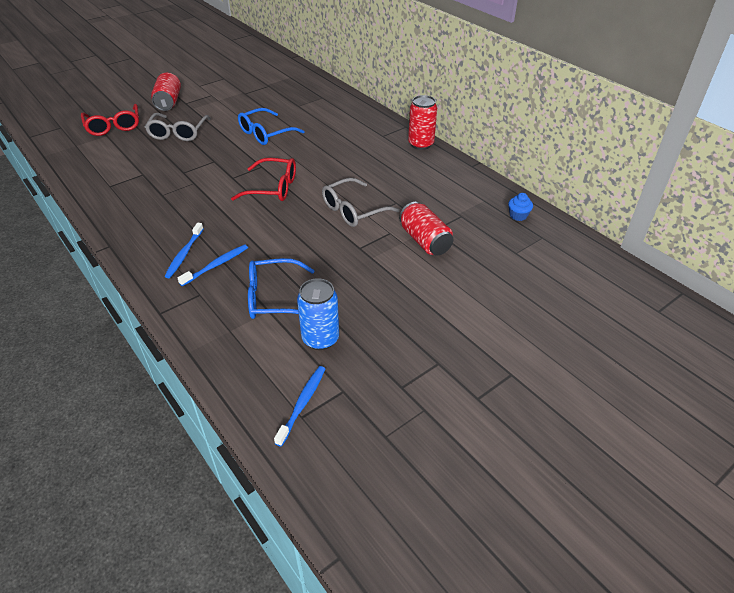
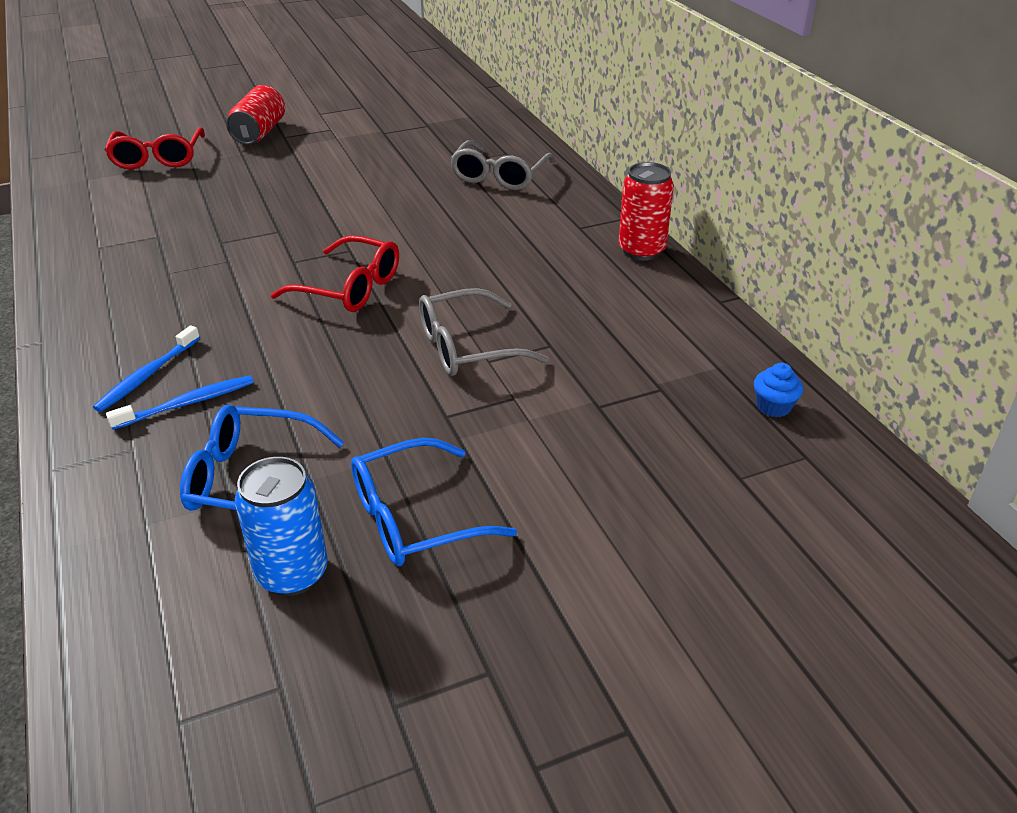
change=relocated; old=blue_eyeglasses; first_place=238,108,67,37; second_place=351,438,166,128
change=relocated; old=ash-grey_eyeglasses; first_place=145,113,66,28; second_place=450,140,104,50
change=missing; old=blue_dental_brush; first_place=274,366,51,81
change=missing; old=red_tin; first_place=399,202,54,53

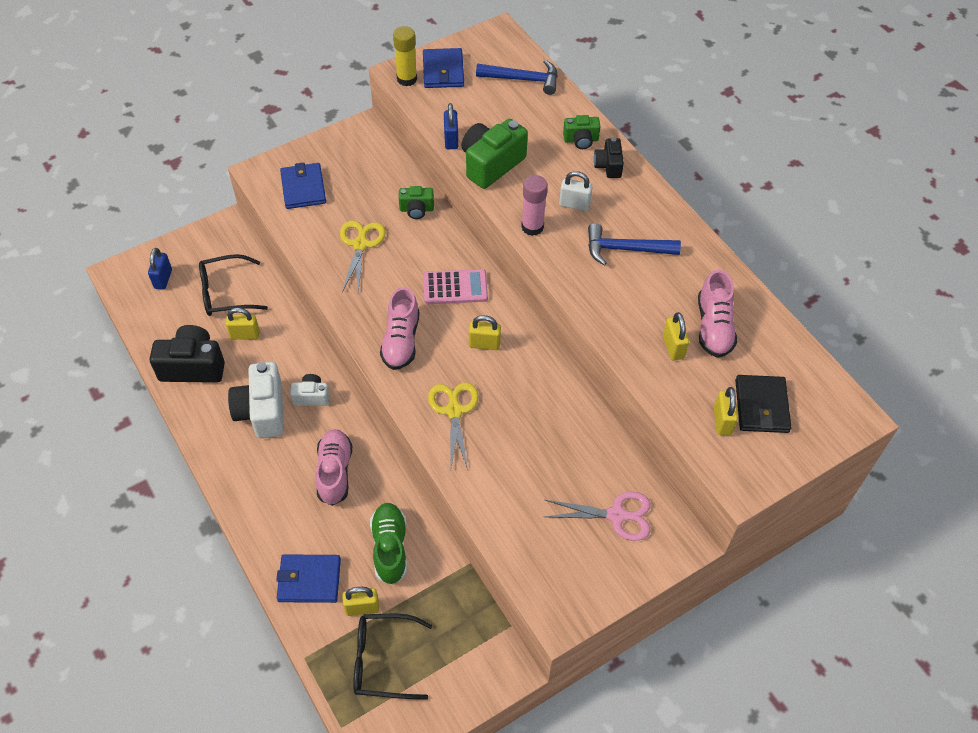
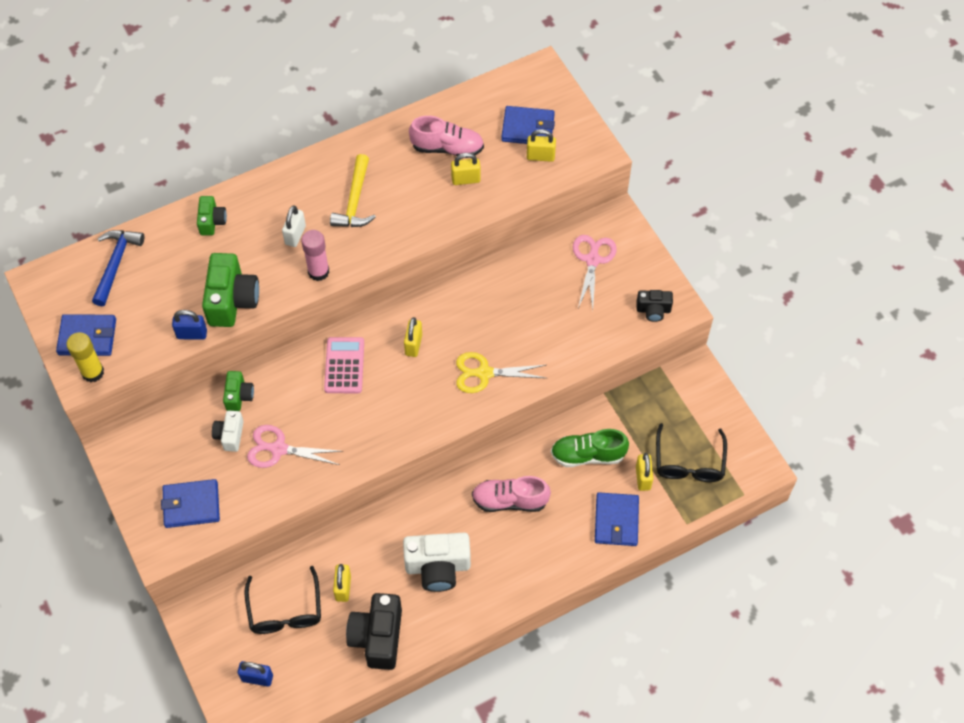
change=spun; old=leaf-green_camera; first_place=462,119,66,70; second_place=202,253,57,74; degrees=-135
change=relocated; old=white_camera; first_place=290,374,40,32; second_place=212,410,32,42
change=colour; old=yellow_pair_of_scissors; new=rosy_pair_of_scissors; first_place=340,221,46,71; second_place=247,425,96,43
change=colour; old=blue_hammer; new=yellow_hammer; first_place=588,223,93,43; second_place=330,154,46,73
change=colour; old=jet-black_card_wallet; new=blue_card_wallet; first_place=735,375,56,58; second_place=501,106,54,38
change=relocated; old=jet-black_camera; first_place=594,137,30,41; second_place=636,290,37,32
change=missing; old=rosy_sneaker; first_place=380,287,39,83

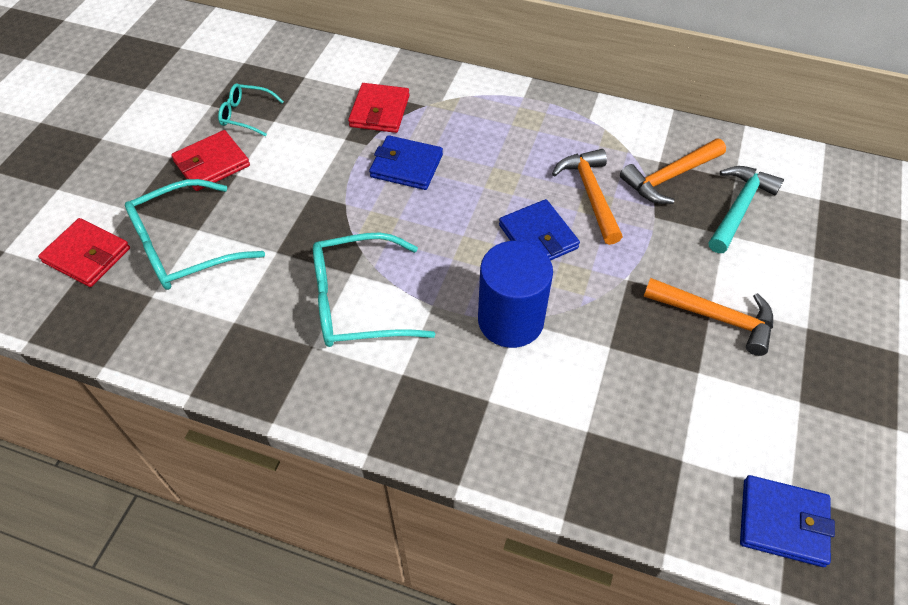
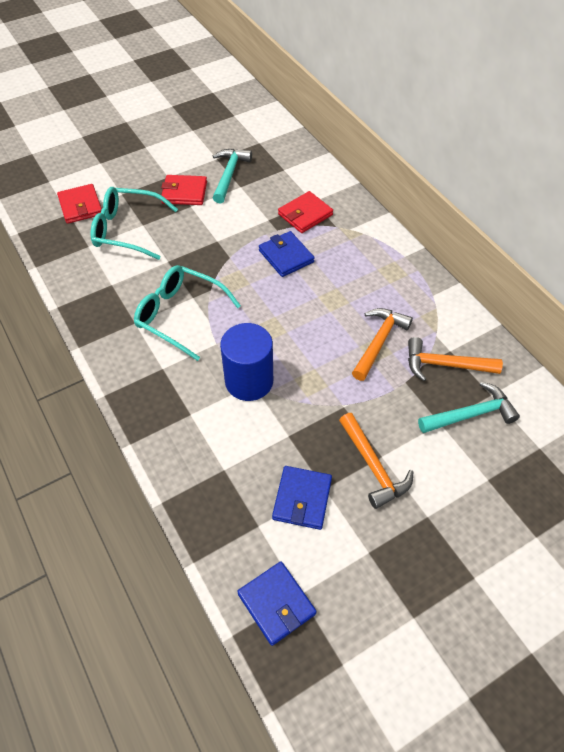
change=exchanged; old=turquoise_eyeglasses; new=turquoise_hammer; first_place=218,84,66,52; second_place=213,149,39,54
change=relocated; old=blue_card_wallet; first_place=499,199,81,62; second_place=272,466,60,64

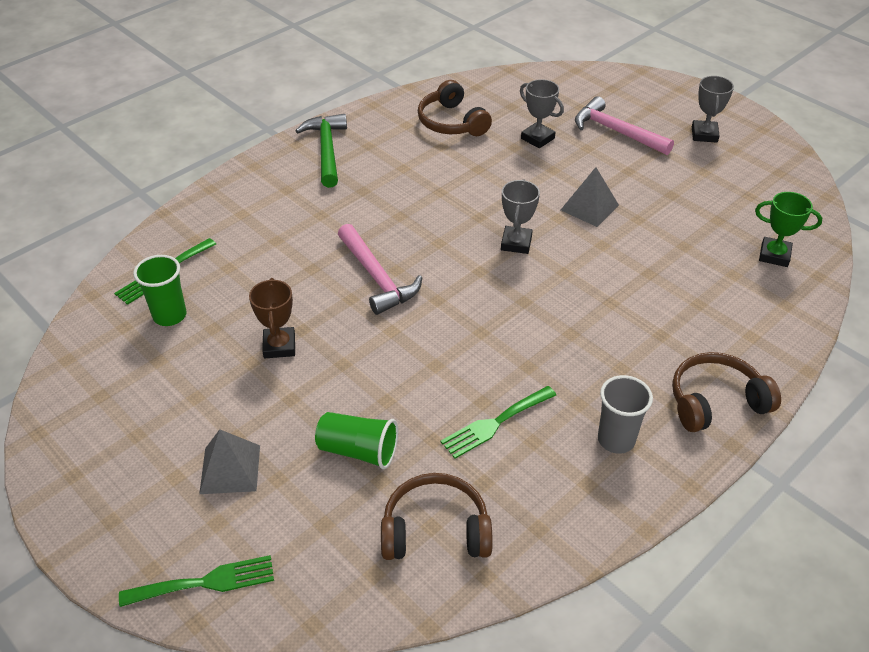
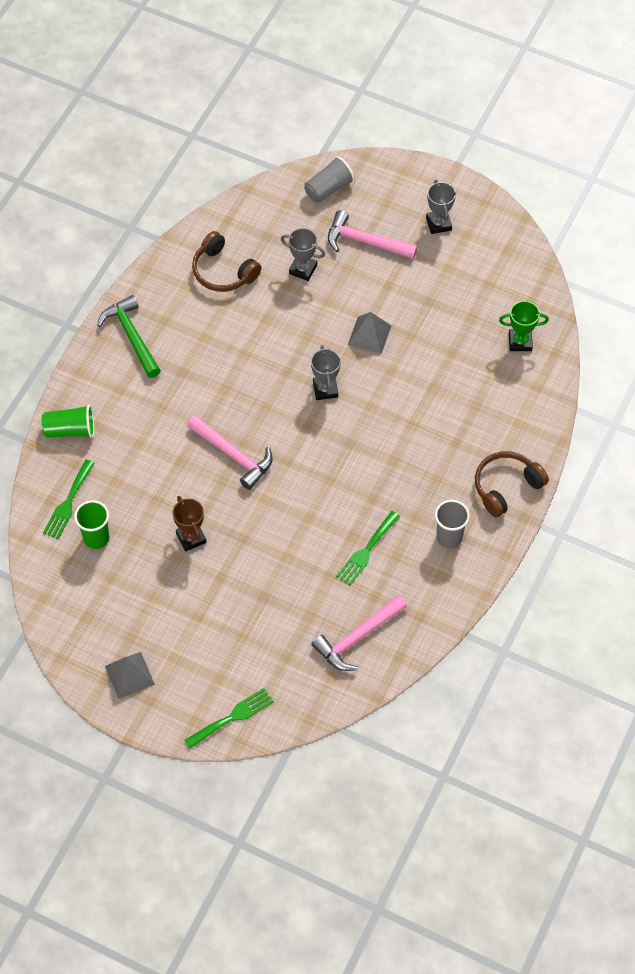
change=relocated; old=leaf-green_cup; first_place=315,412,83,57; second_place=42,405,52,33
change=relocated; old=ash-grey_pyramid_shape; first_place=199,429,61,65; second_place=105,652,50,47
change=appeared; new=ash-grey_cup; second_place=304,156,51,47
change=exchanged; old=russet_over-ear_headphones; new=rosy_hammer; first_place=381,473,112,87; second_place=311,595,96,76

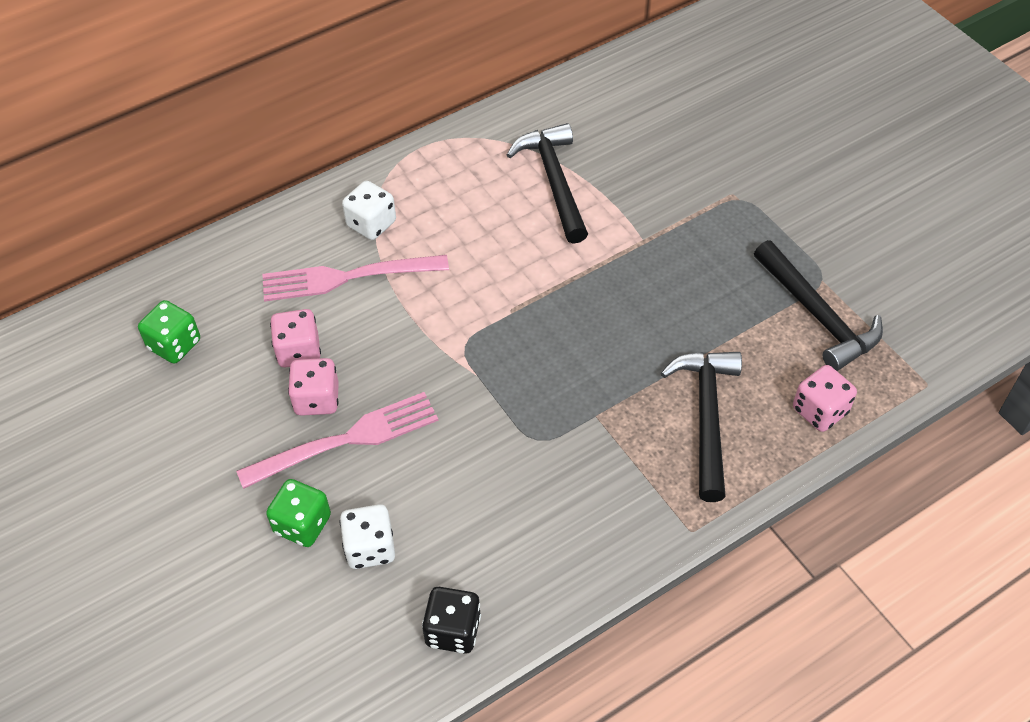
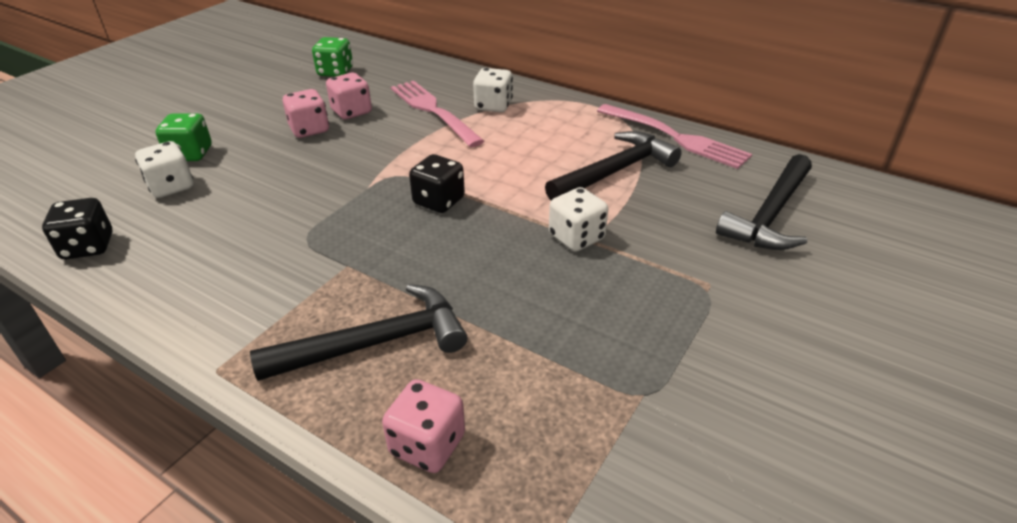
change=appeared; new=jet-black_die; second_place=409,154,56,59
change=appeared; new=white_die; second_place=549,187,59,65
change=relocated; old=rosy_dinner_fork; first_place=236,392,202,97; second_place=597,104,155,65
change=relocated; old=jet-black_hammer; first_place=754,240,129,131; second_place=716,154,96,96

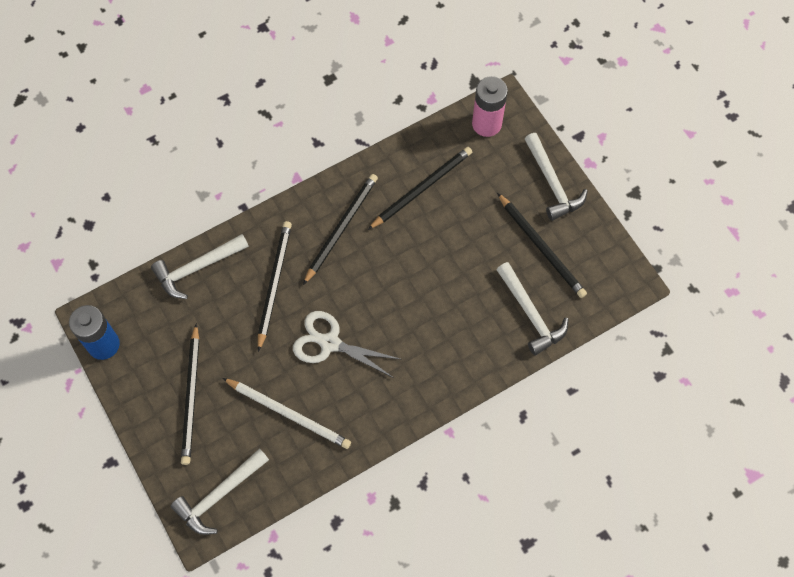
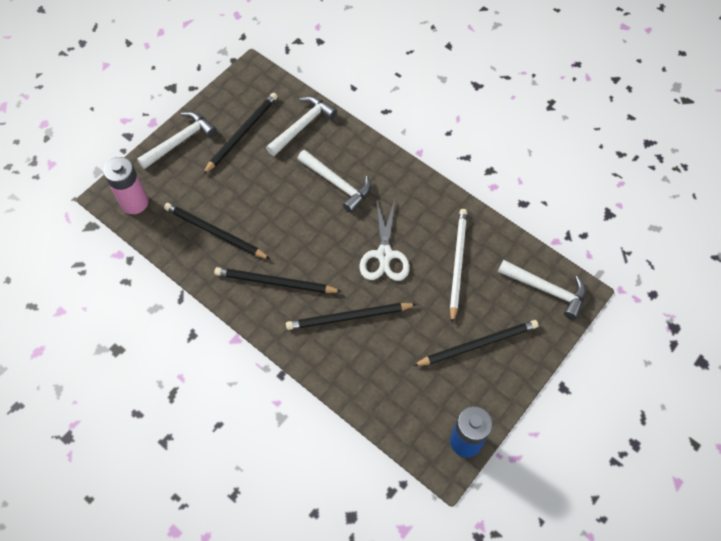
change=relocated; old=white_hammer; first_place=151,234,98,65; second_place=297,150,74,63

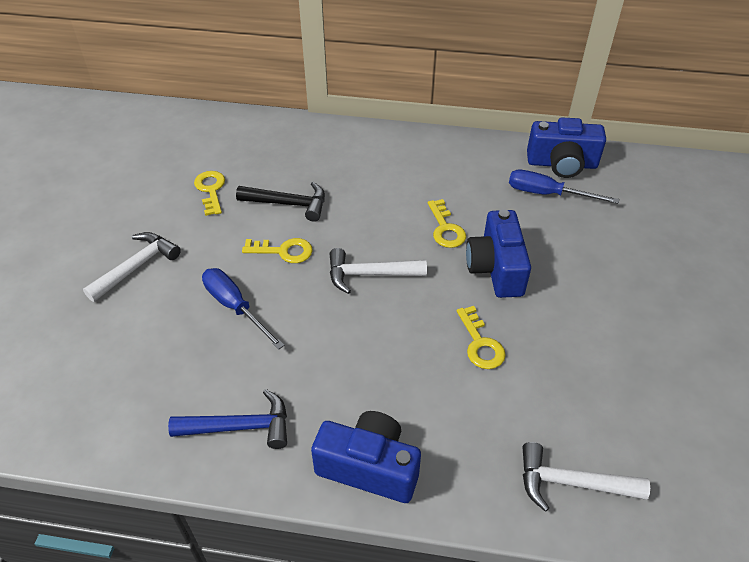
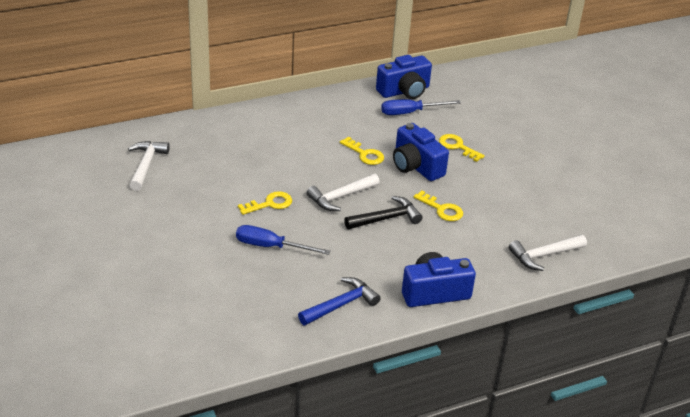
change=relocated; old=white_hammer; first_place=83,232,98,70; second_place=128,141,42,50
change=relocated; old=jet-black_hammer; first_place=236,182,89,40; second_place=344,196,79,33
change=relocated; old=yellow_door_key; first_place=194,171,31,45; second_place=439,134,46,28

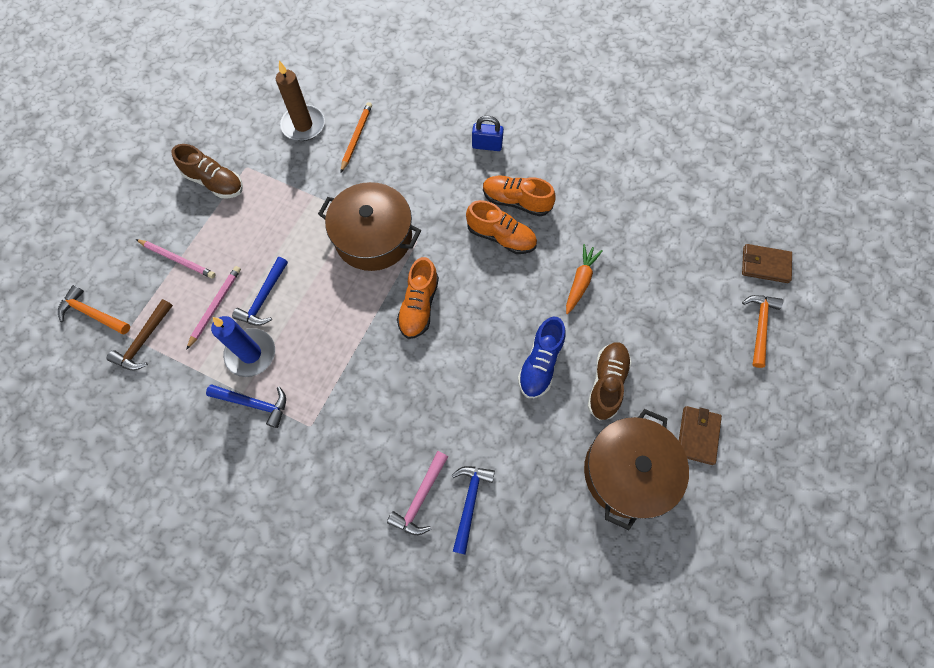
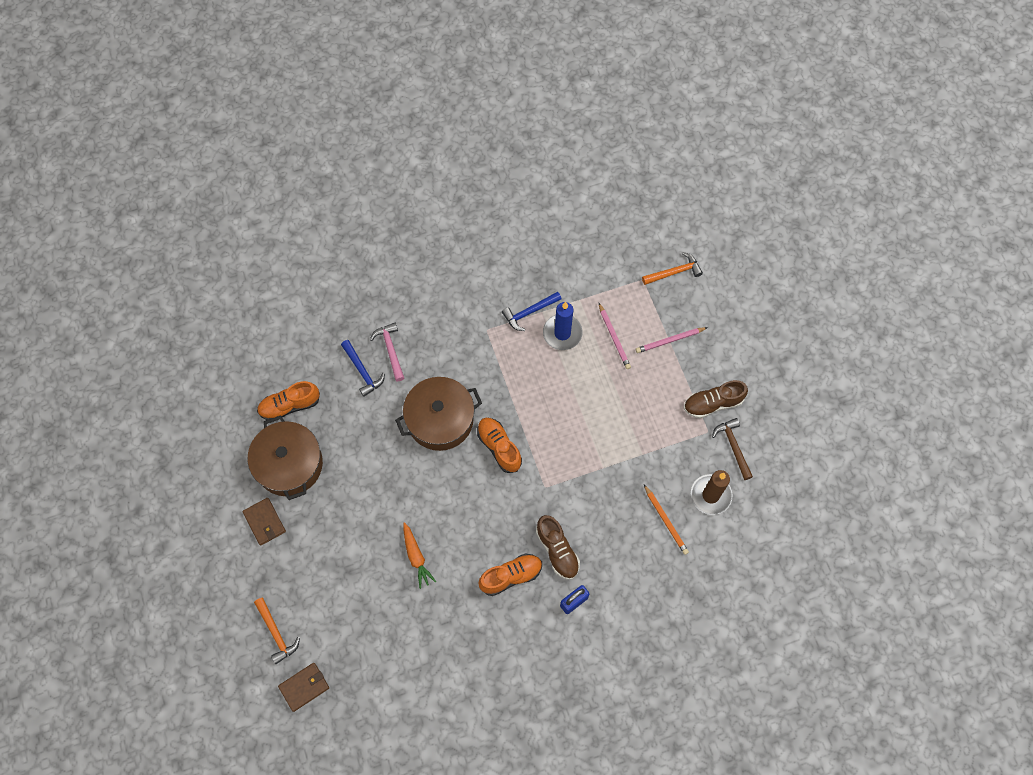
change=relocated; old=orange-coloured_sneaker; first_place=466,200,71,54; second_place=257,381,63,39
change=relocated; old=russet_pot; first_place=318,182,103,89; second_place=395,377,87,74
change=relocated; old=russet_sneaker; first_place=587,342,45,79; second_place=536,515,44,65
change=relocated; old=russet_hammer; first_place=107,299,66,71; second_place=712,418,41,62
change=missing; old=blue_hammer; first_place=232,257,56,69
change=missing; old=blue_sneaker; first_place=518,317,48,81

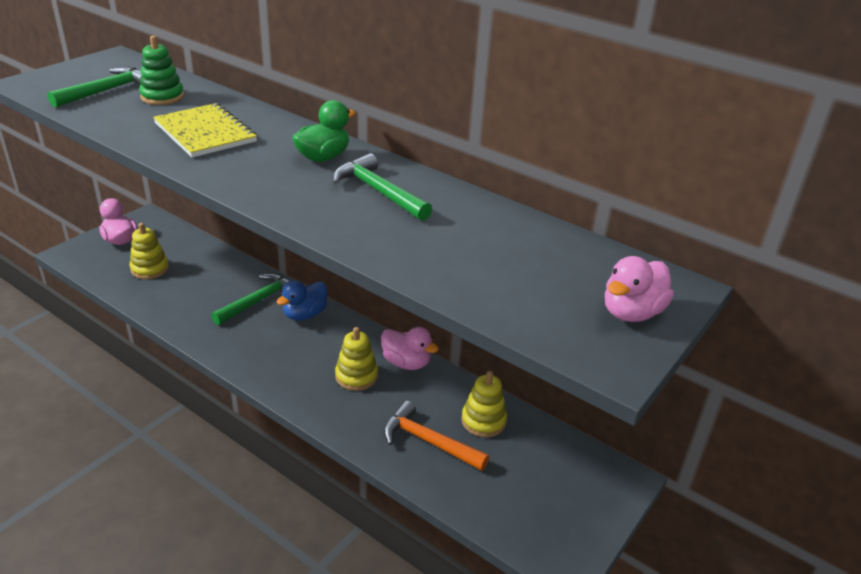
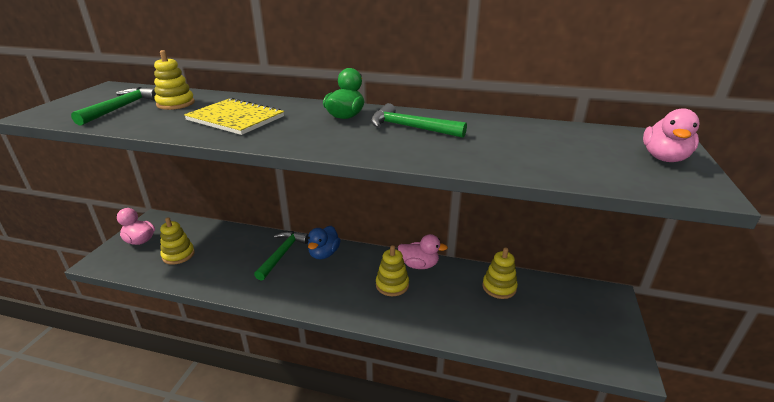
change=colour; old=leaf-green_stacking_rings; new=yellow_stacking_rings; first_place=139,36,45,69; second_place=154,50,41,60
change=missing; old=orange-coloured_hammer; first_place=384,400,105,71

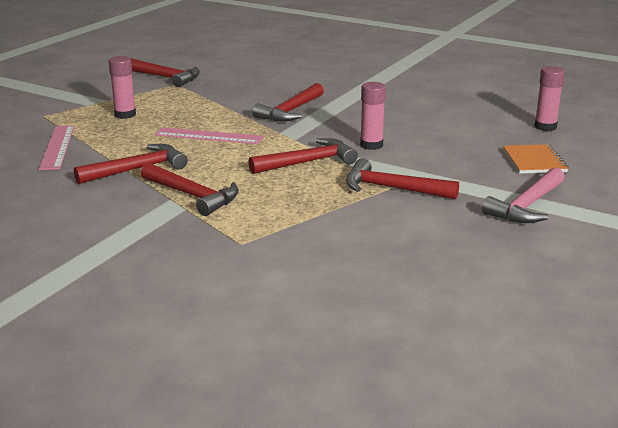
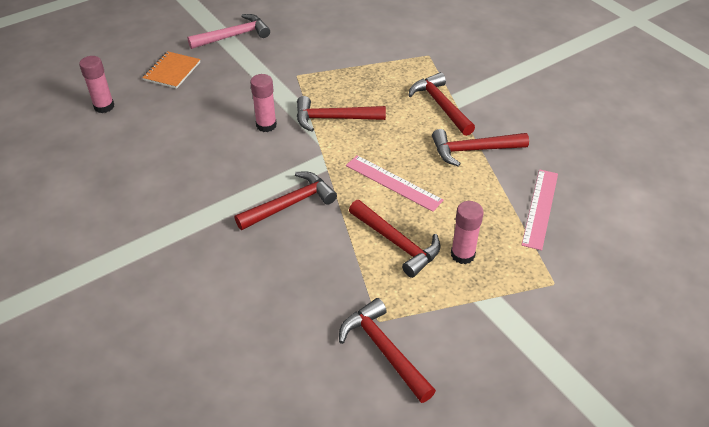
change=relocated; old=red_hammer; first_place=346,158,113,41; second_place=349,200,91,78

